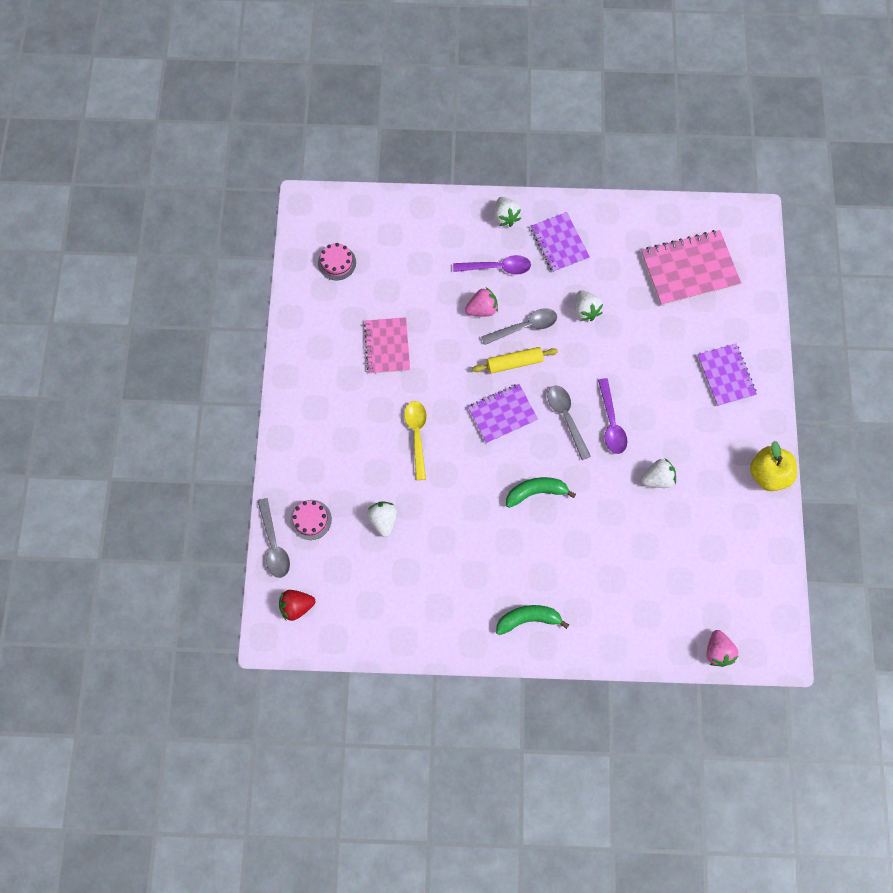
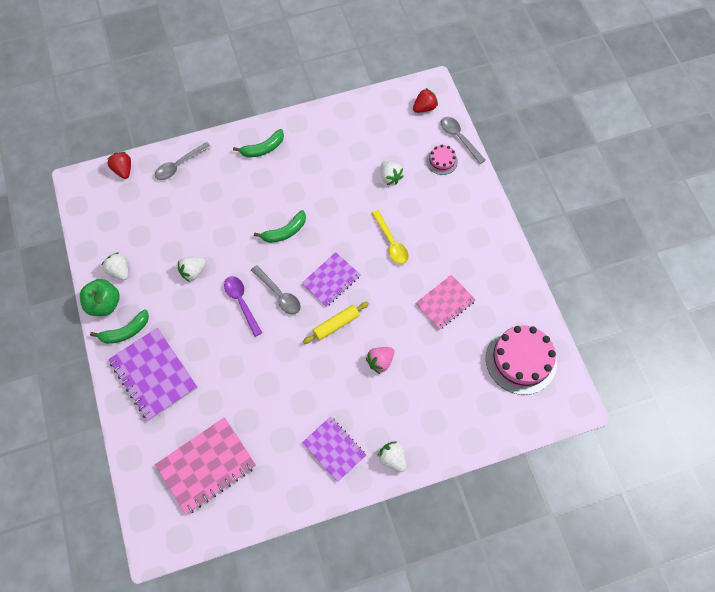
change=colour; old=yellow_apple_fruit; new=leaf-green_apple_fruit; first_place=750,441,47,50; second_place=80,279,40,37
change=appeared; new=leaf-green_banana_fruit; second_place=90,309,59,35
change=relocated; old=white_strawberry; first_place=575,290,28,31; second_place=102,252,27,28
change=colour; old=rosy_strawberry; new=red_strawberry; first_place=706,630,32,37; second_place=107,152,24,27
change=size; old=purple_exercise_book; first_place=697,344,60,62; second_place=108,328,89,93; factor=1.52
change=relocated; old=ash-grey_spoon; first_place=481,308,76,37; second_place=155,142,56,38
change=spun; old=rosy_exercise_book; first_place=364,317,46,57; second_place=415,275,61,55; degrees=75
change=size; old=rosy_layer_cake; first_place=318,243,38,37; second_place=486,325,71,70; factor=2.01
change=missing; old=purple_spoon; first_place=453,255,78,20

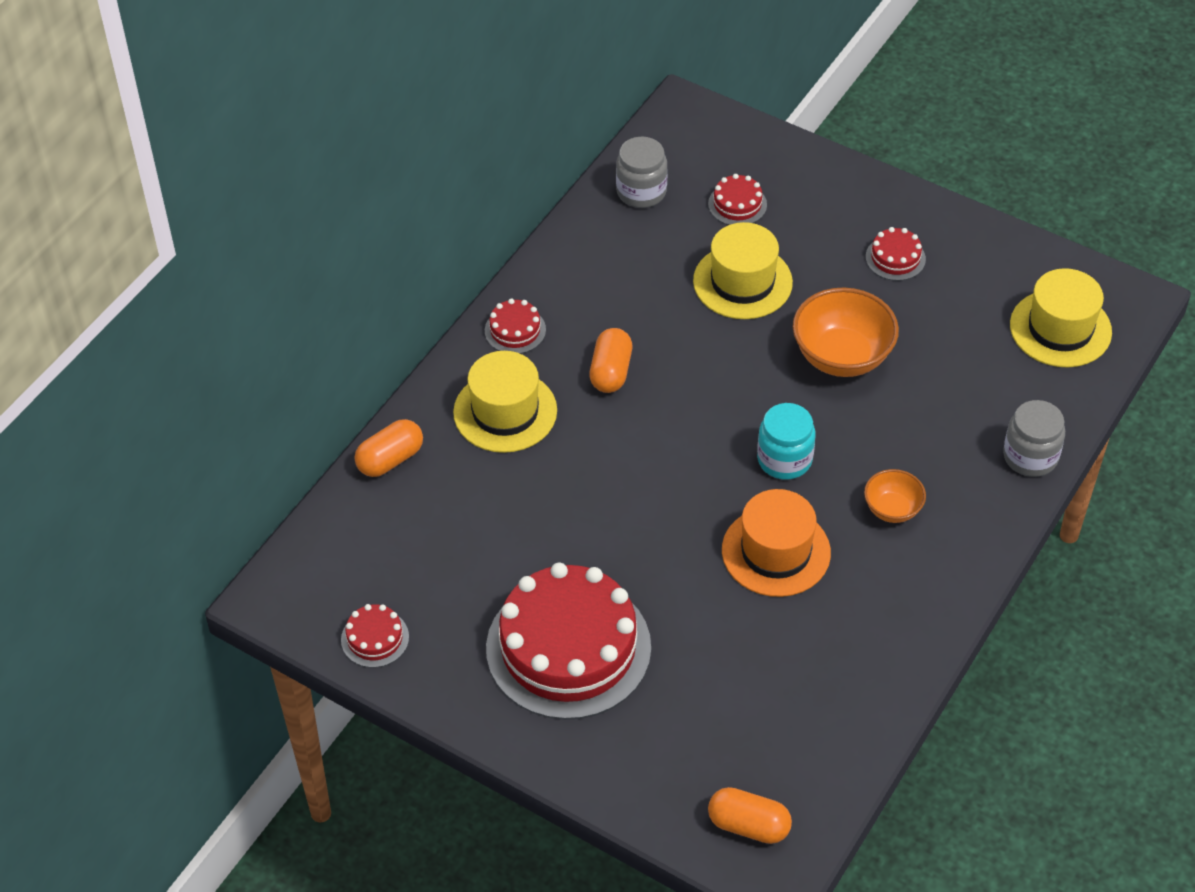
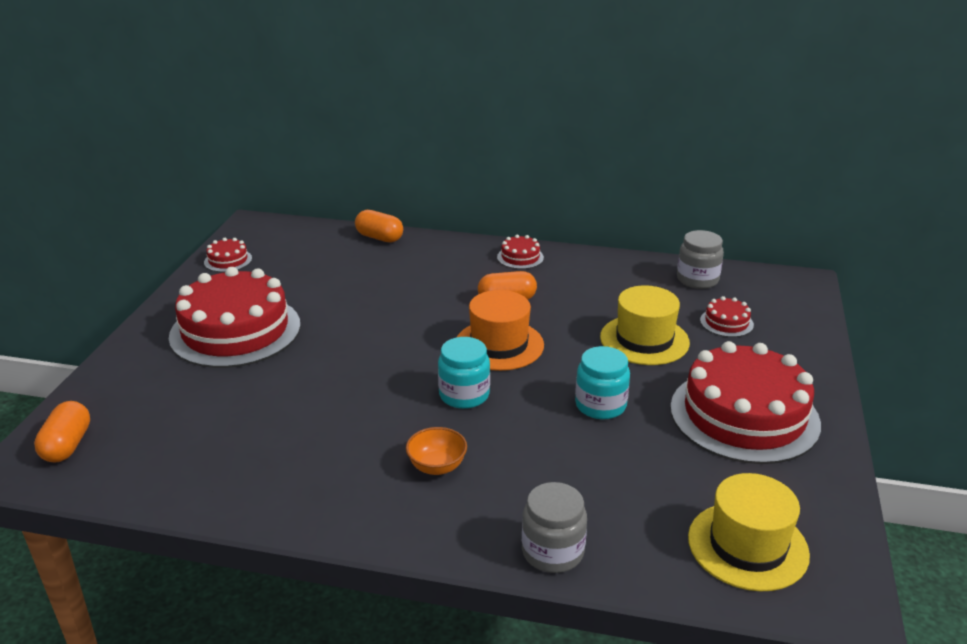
change=relocated; old=orange-coloured_top_hat; first_place=722,489,109,108; second_place=457,290,87,81
change=exchanged; old=orange-coloured_deep_dish; new=turquoise_preserve_jar; first_place=793,287,106,90; second_place=575,346,55,73
change=size; old=red_layer_cake; first_place=866,227,60,54; second_place=670,341,151,123; factor=2.42
change=missing; old=yellow_top_hat; first_place=453,351,104,102

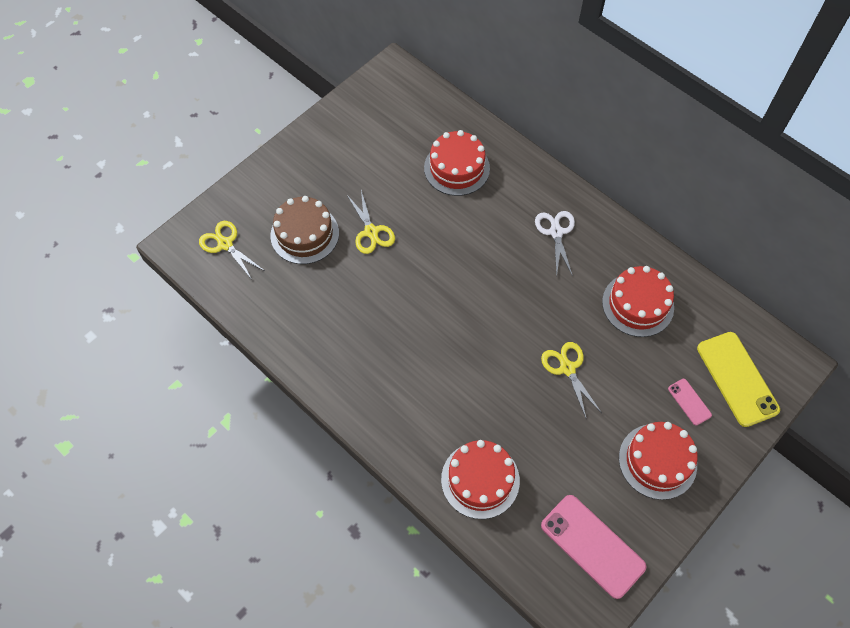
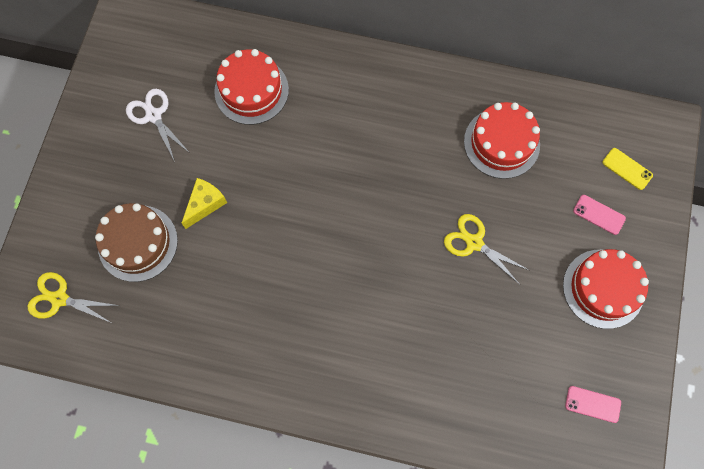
change=relocated; old=white_pair_of_scissors; first_place=535,211,40,65; second_place=126,89,64,73
change=exchanged; old=yellow_pair_of_scissors; new=yellow_piece_of_cheese; first_place=347,190,48,64; second_place=181,178,46,51
change=size; old=rosy_smartphone; first_place=541,495,106,104; second_place=565,386,56,37; factor=0.49
change=size; old=yellow_smartphone; first_place=697,332,83,95; second_place=602,148,51,42; factor=0.49
change=missing; old=red_layer_cake; first_place=441,440,79,79

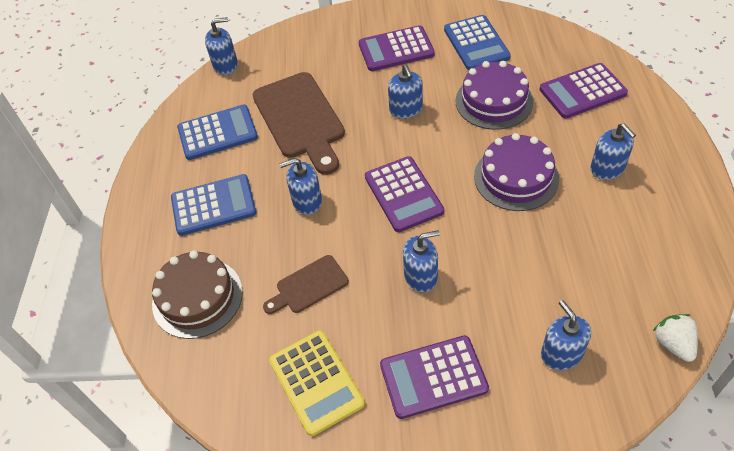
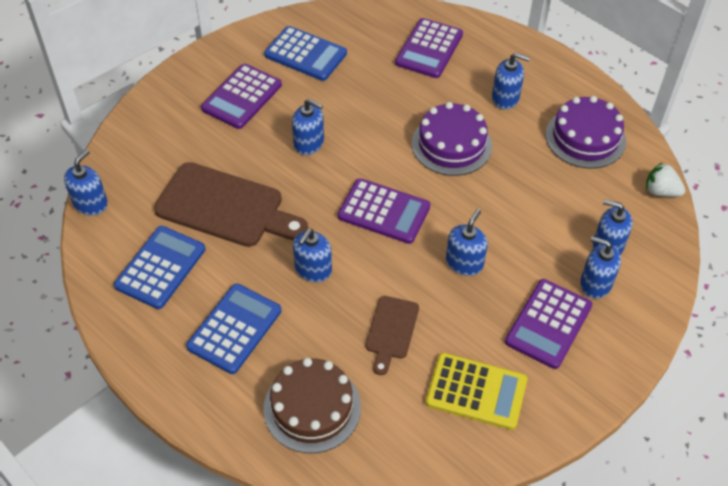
change=relocated; old=purple_layer_cake; first_place=456,61,77,69; second_place=545,96,81,73
change=appeared; new=blue_pump_bottle; second_place=580,237,41,62

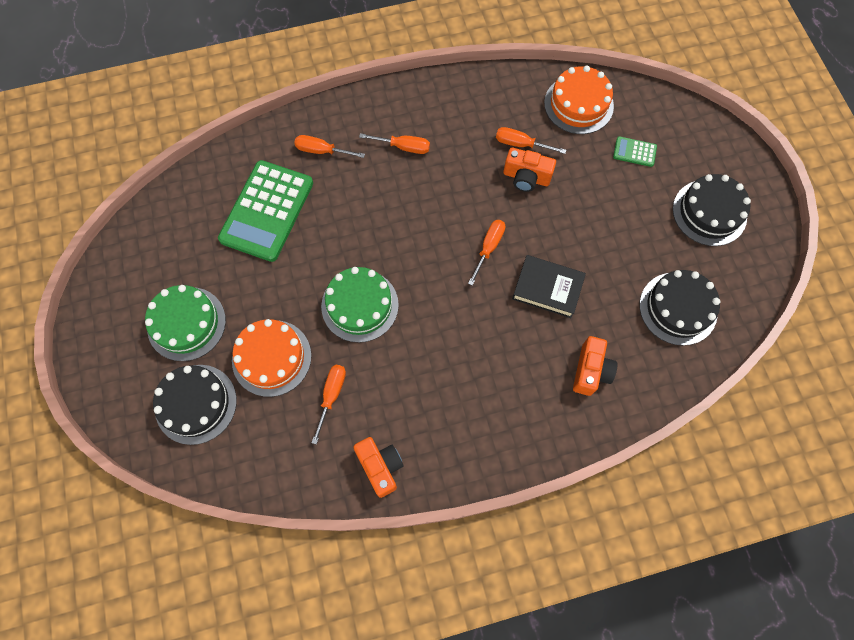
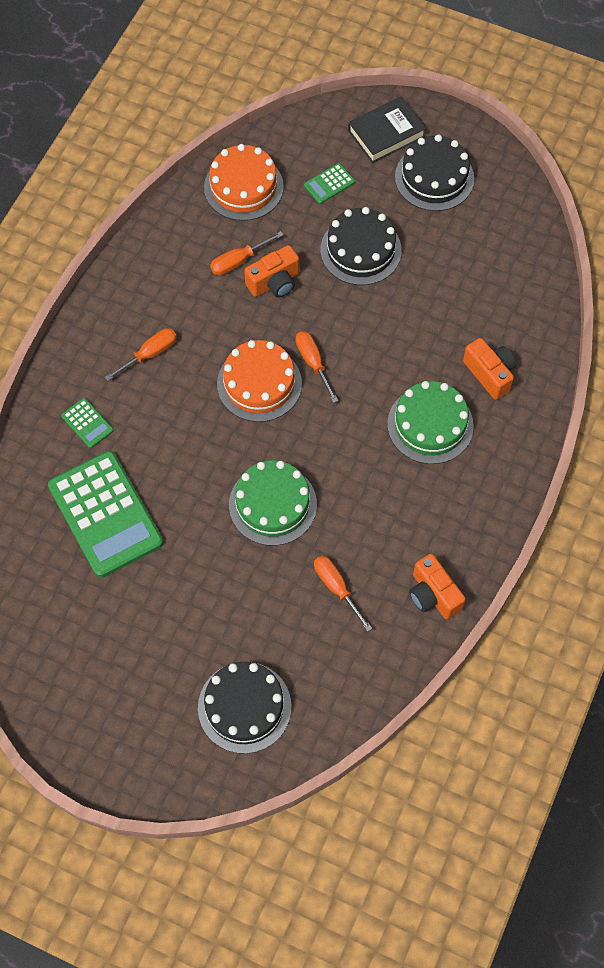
change=exchanged; old=orange-coloured_flat_screwdriver; new=leaf-green_calculator; first_place=294,135,71,23; second_place=61,398,53,50
change=relocated; old=orange-coloured_layer_cake; first_place=232,319,80,78; second_place=217,340,85,82
change=relocated; old=jet-black_layer_cake; first_place=640,270,80,76; second_place=321,207,81,78
change=relocated; old=jet-black_hardcover; first_place=512,255,74,63; second_place=348,97,78,66
change=relocated; old=leaf-green_layer_cake; first_place=145,285,81,76; second_place=387,381,87,83
change=spun; old=orange-coloured_camera; first_place=353,437,50,61; second_place=409,554,57,65; degrees=-135

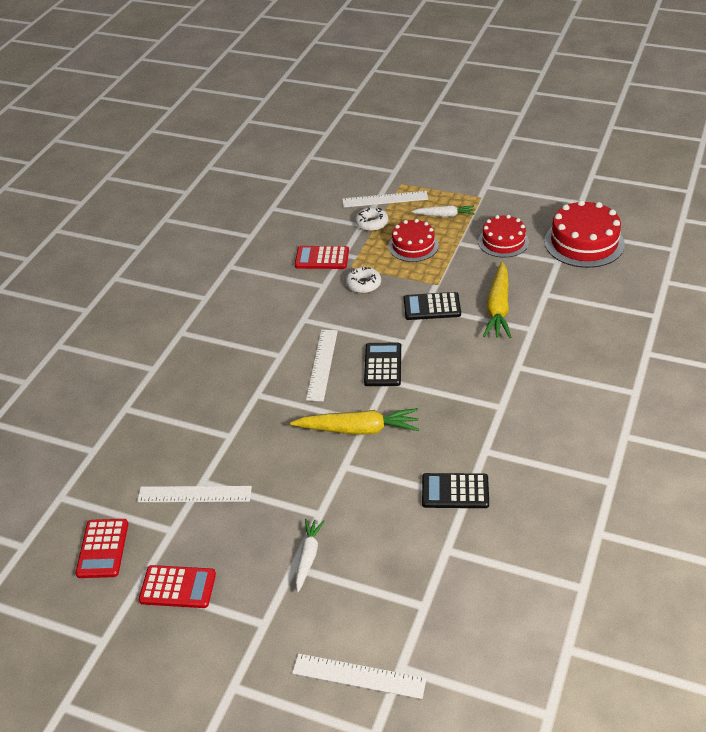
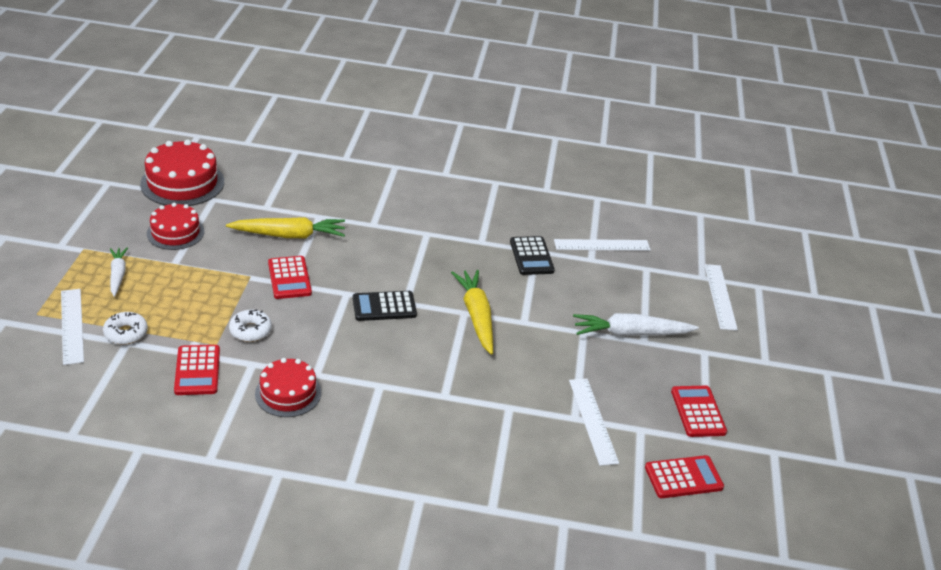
change=relocated; old=red_layer_cake; first_place=388,219,51,43; second_place=255,358,66,59
change=colour; old=jet-black_calculator; new=red_calculator; first_place=404,292,57,28; second_place=268,256,44,43
change=relocated; old=white_ruler; first_place=306,330,32,71; second_place=554,239,97,12
change=size; old=white_carrot; first_place=295,519,30,73; second_place=573,313,126,23; factor=1.64

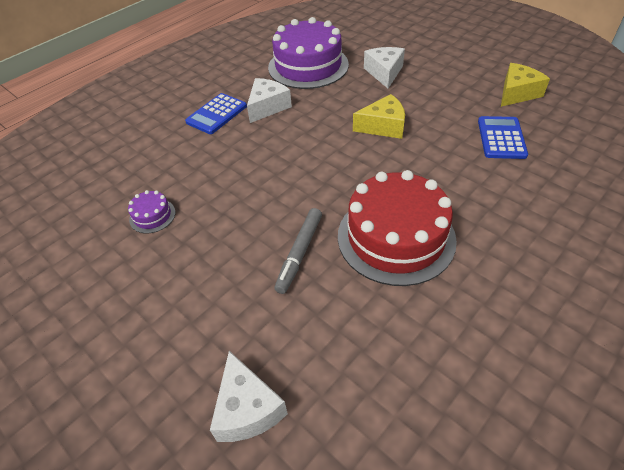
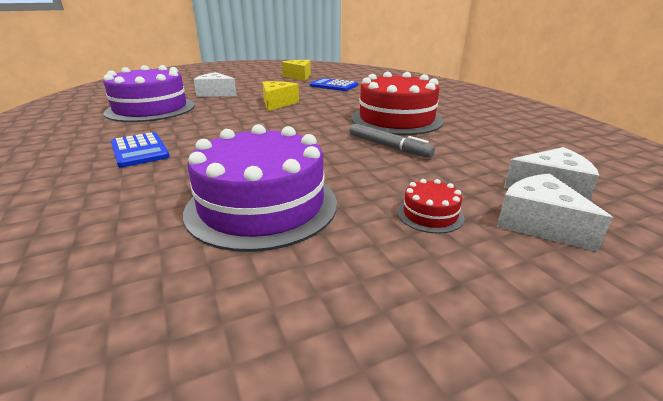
change=size; old=purple_layer_cake; first_place=128,190,47,43; second_place=183,124,154,128; factor=2.39
change=appeared; new=red_layer_cake; second_place=397,179,67,55
change=relocated; old=white_piece_of_cheese; first_place=247,78,45,45; second_place=497,174,116,78

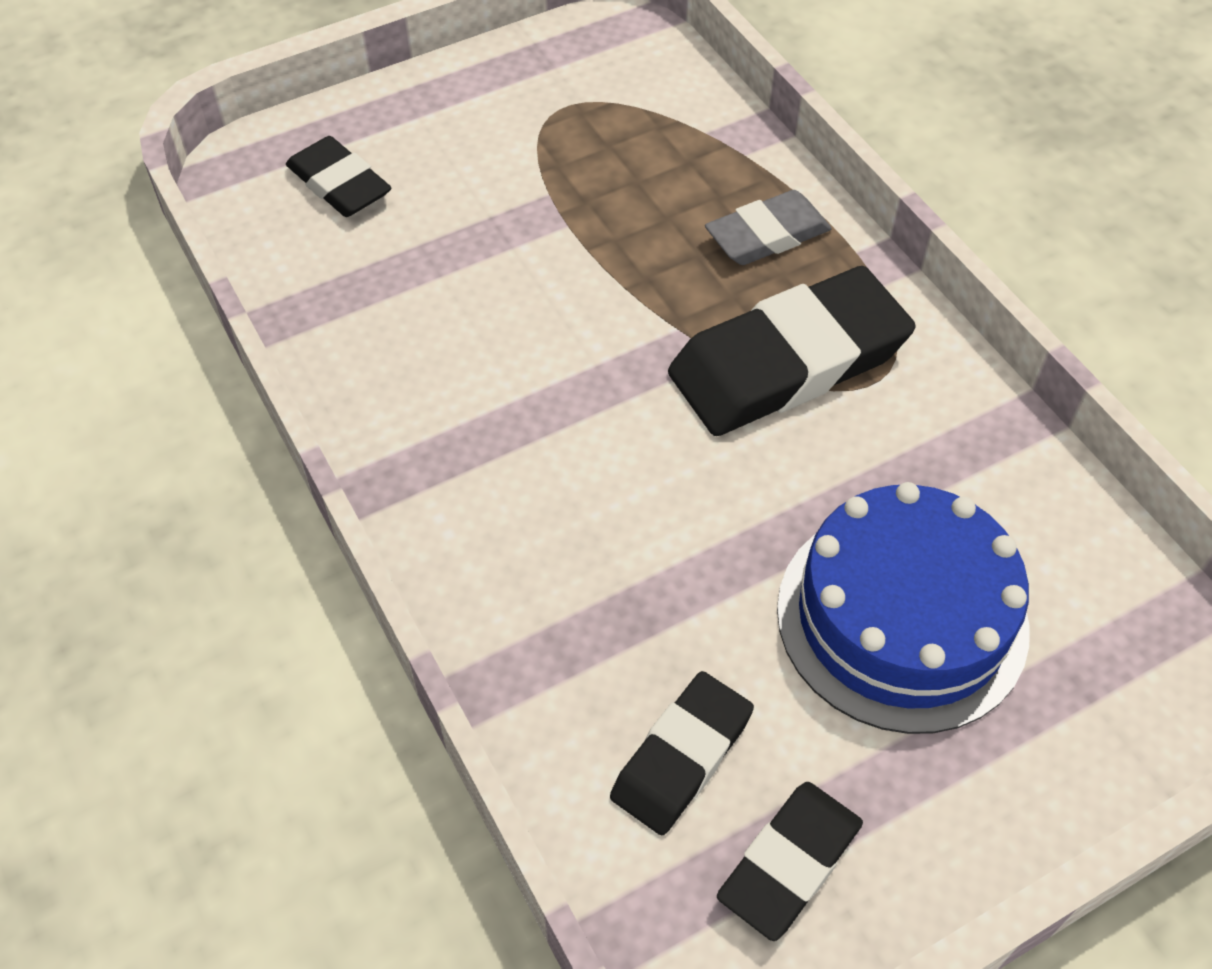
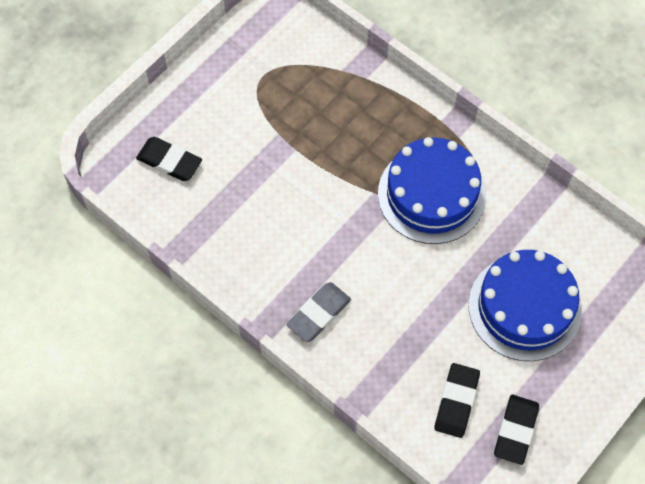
change=relocated; old=ash-grey_pencil_eraser; first_place=705,190,127,75; second_place=287,282,64,60
change=exchanged; old=jet-black_pencil_eraser; new=blue_layer_cake; first_place=668,266,248,170; second_place=378,137,108,107

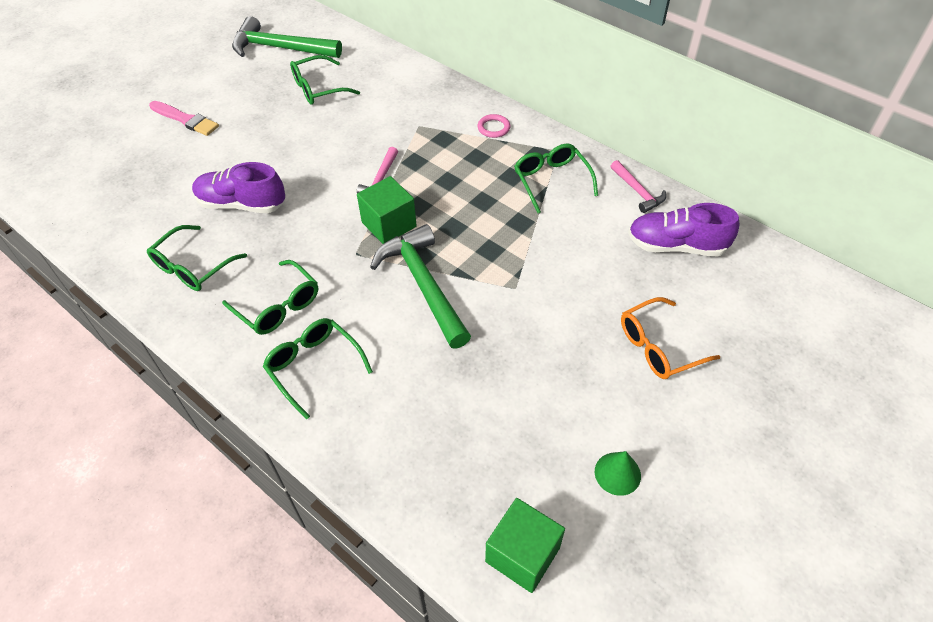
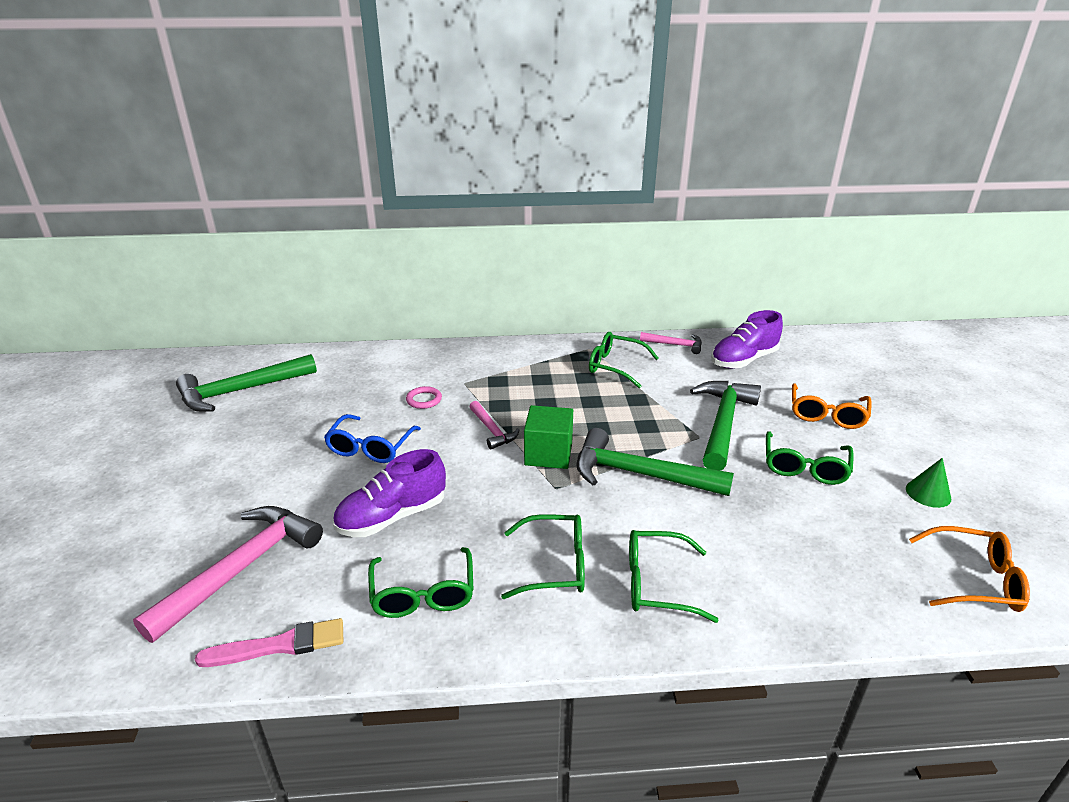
change=appeared; new=rosy_hammer; second_place=133,506,190,137
change=relocated; old=rosy_paint_brush; first_place=149,101,70,35; second_place=195,618,148,49
change=appeared; new=blue_eyeglasses; second_place=324,414,97,49
change=relocated; old=rosy_torus; first_place=477,114,33,24; second_place=406,386,36,23
change=appeared; new=leaf-green_hammer; second_place=690,381,71,89
change=relocated; old=leaf-green_eyeglasses; first_place=290,55,70,50; second_place=766,431,88,54
change=exchanged; old=leaf-green_cube; new=orange-coloured_eyeglasses; first_place=485,498,80,95; second_place=909,526,121,86

